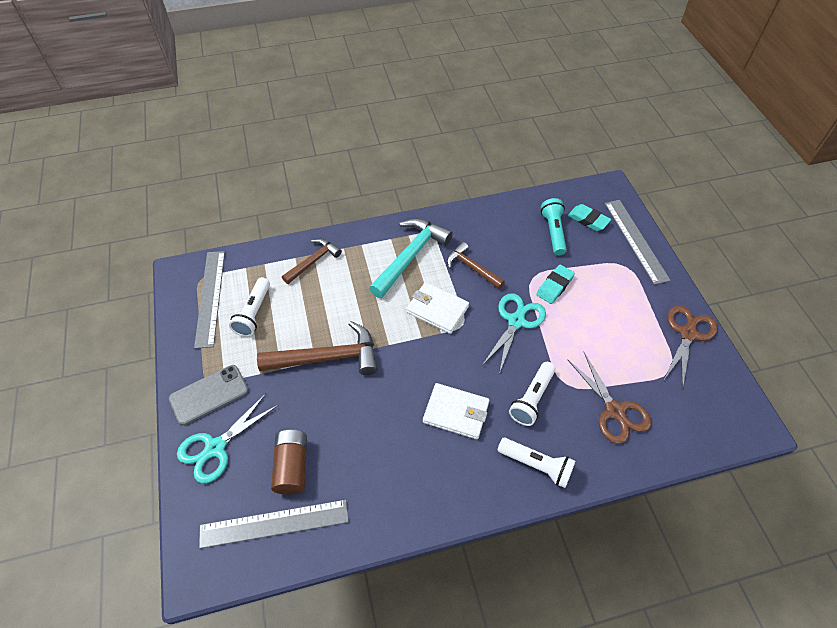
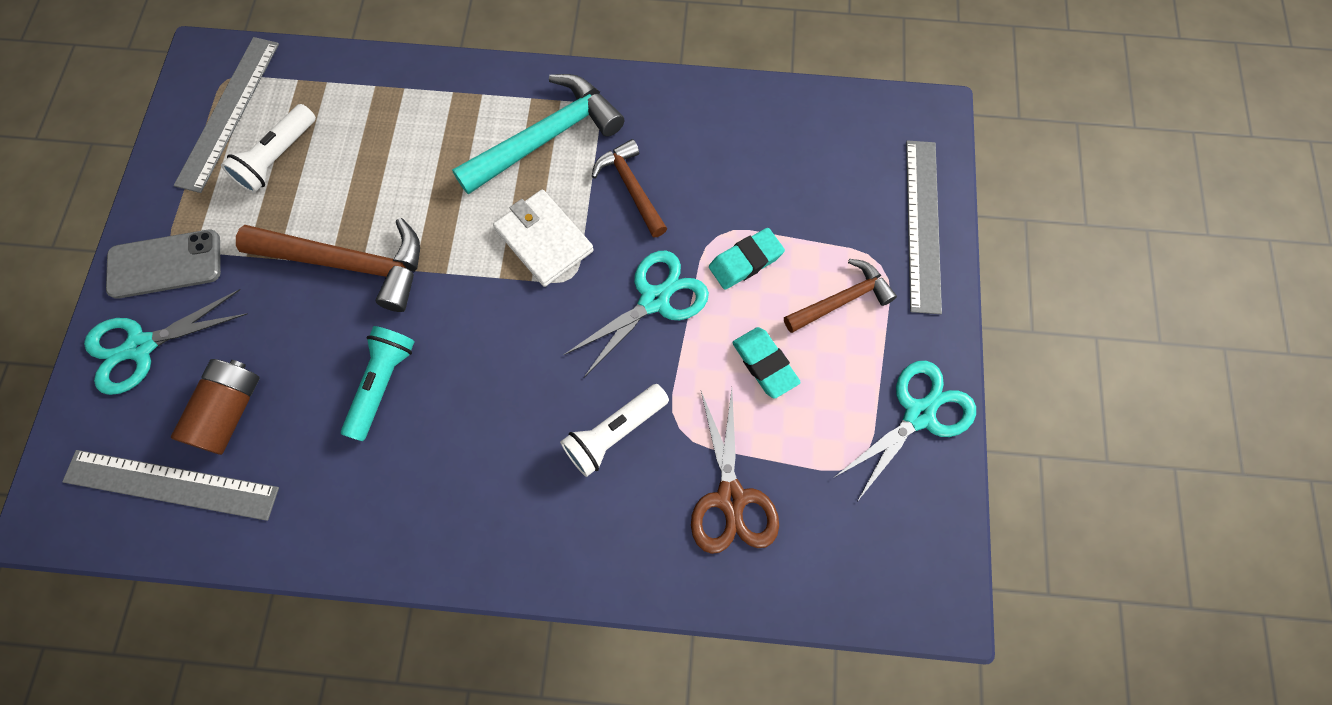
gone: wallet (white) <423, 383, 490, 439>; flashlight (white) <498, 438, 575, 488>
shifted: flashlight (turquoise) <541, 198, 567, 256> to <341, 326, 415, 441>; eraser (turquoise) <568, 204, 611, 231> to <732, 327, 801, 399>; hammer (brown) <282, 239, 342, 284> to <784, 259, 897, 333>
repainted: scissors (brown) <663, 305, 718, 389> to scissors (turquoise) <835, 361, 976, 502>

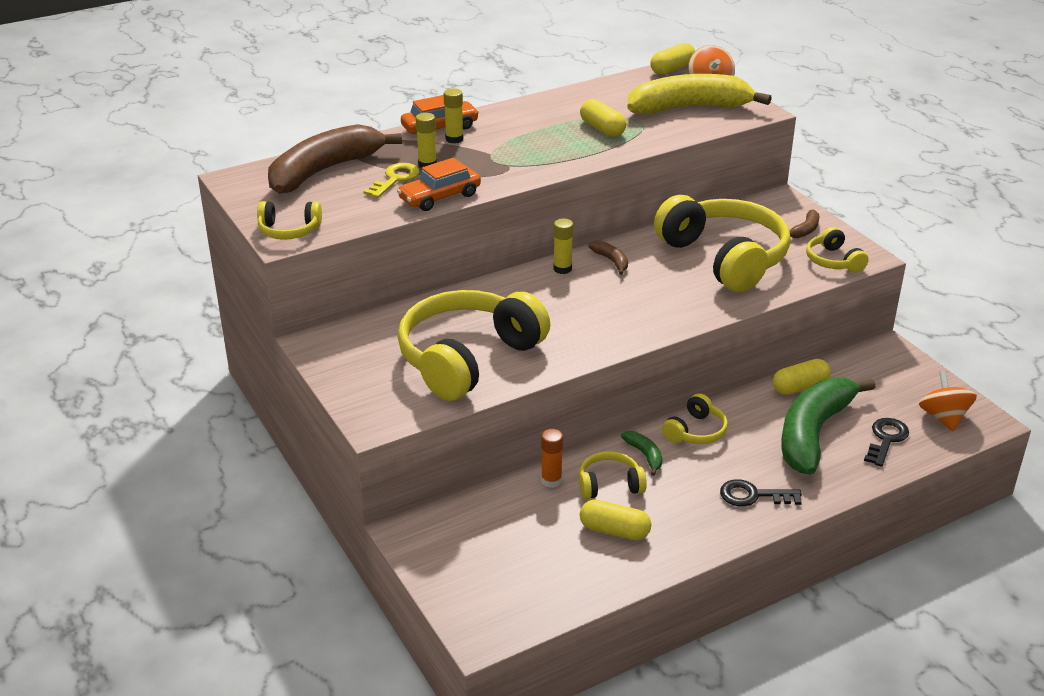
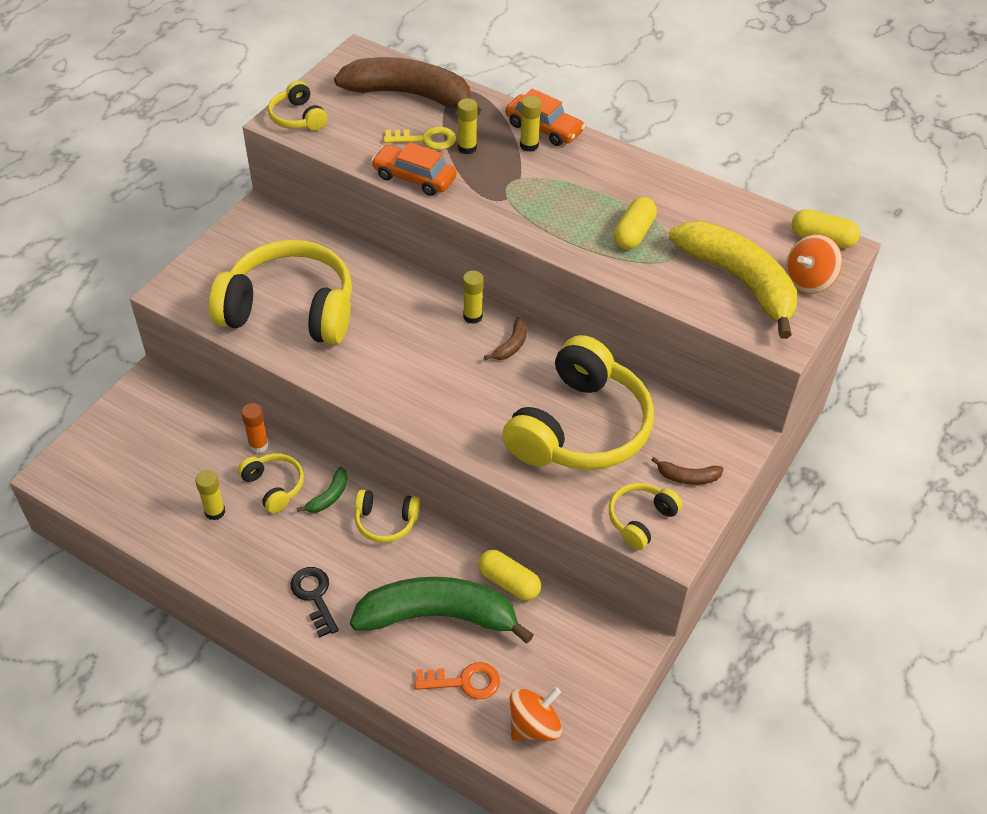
swapped: capsule (yellow) <580, 500, 651, 540> to glue stick (yellow) <195, 470, 225, 520>
repainted: key (black) <864, 418, 909, 467> to key (orange) <414, 662, 500, 699>

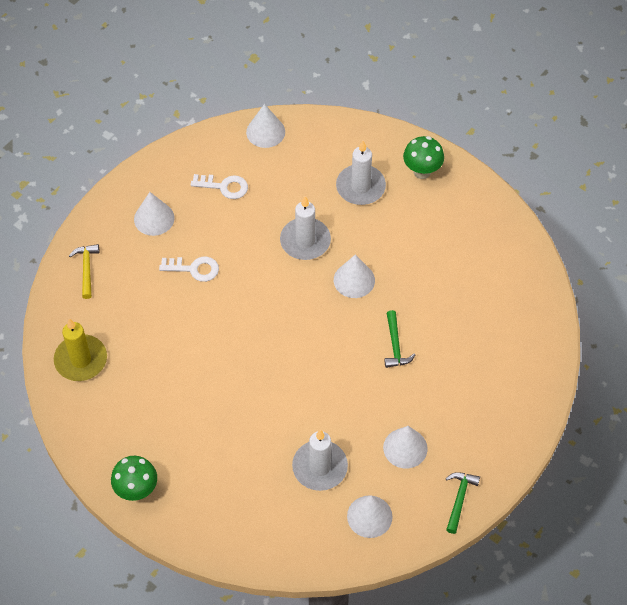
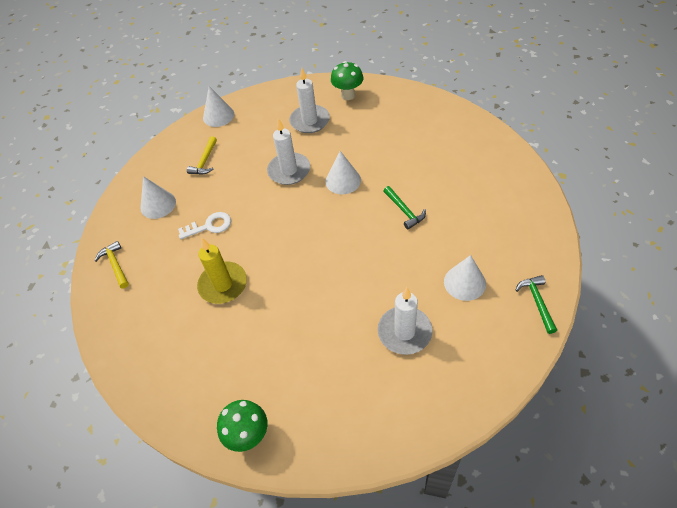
gone: cone (white) <347, 495, 393, 538>
shifted: candle (yellow) <54, 318, 107, 381> to <197, 238, 247, 304>
swapped: key (white) <191, 174, 248, 199> to hammer (yellow) <187, 136, 217, 175>

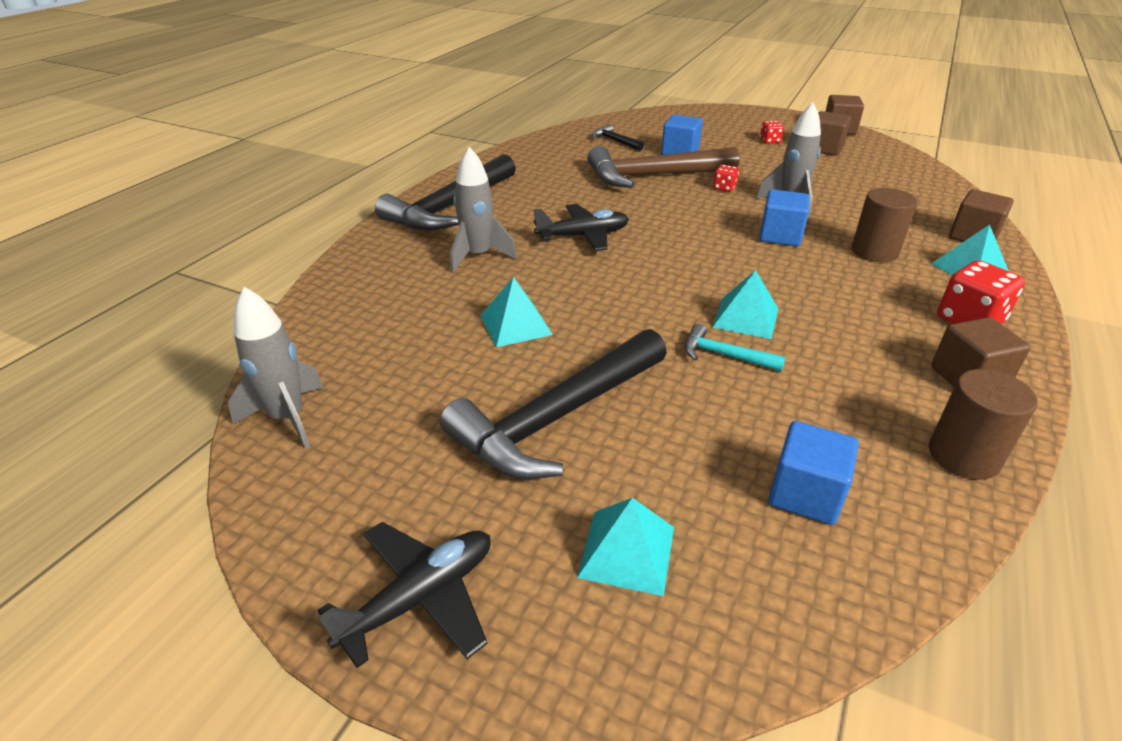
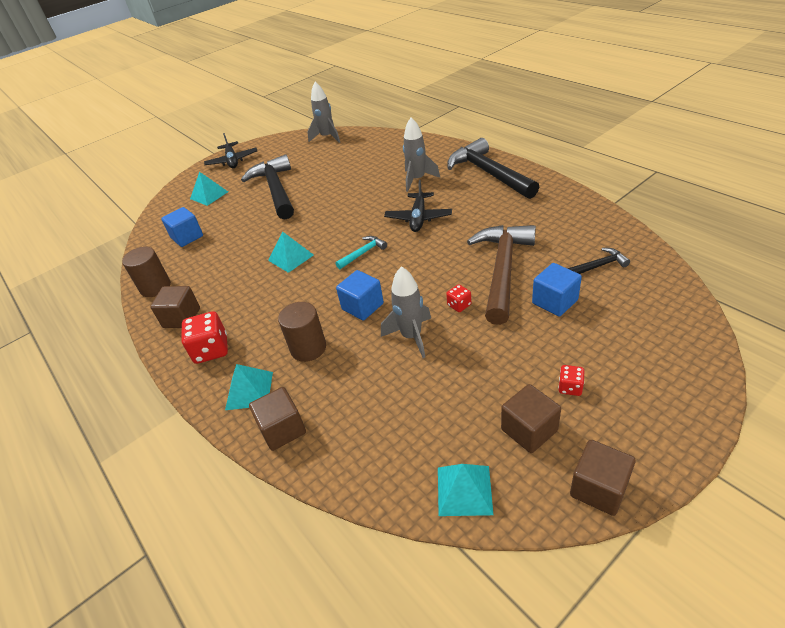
shifted: hammer (turquoise) <685, 324, 786, 372> to <335, 236, 387, 269>; pyramid (turquoise) <480, 277, 553, 347> to <438, 464, 493, 516>

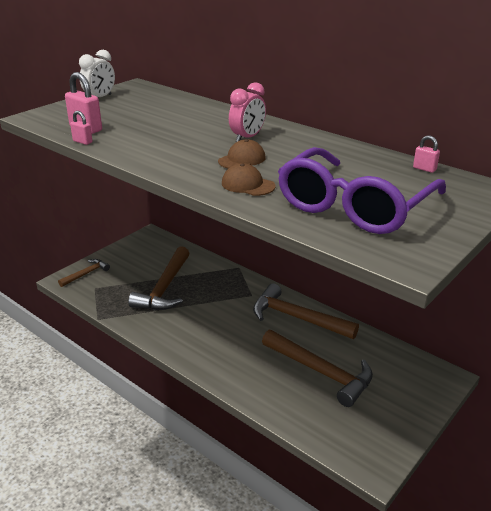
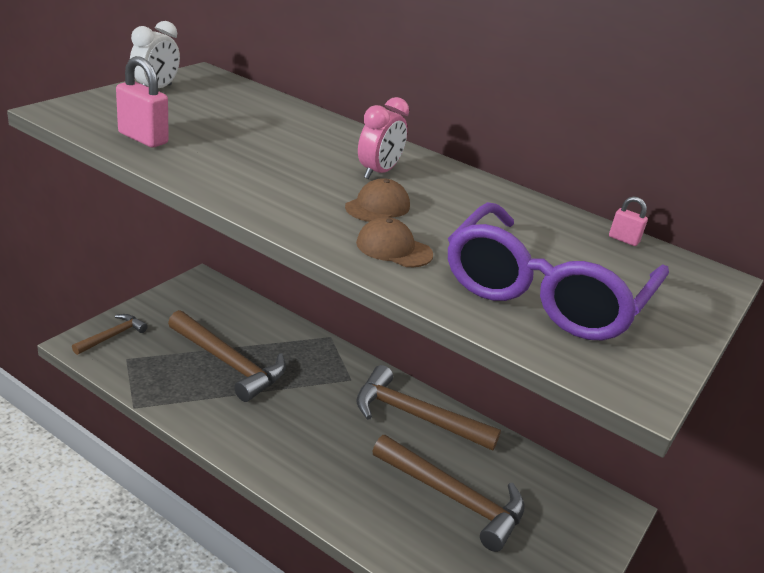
gone: padlock (pink) <70, 111, 93, 145>
rotated: hammer (brown) <128, 246, 190, 310> = <168, 310, 286, 402> 60 degrees counterclockwise

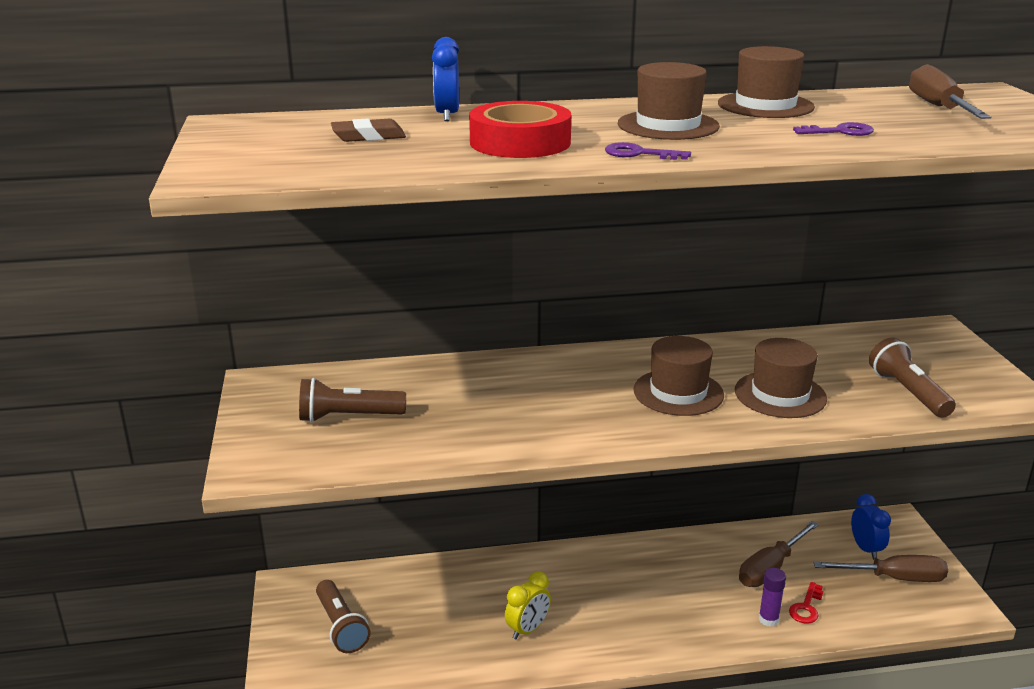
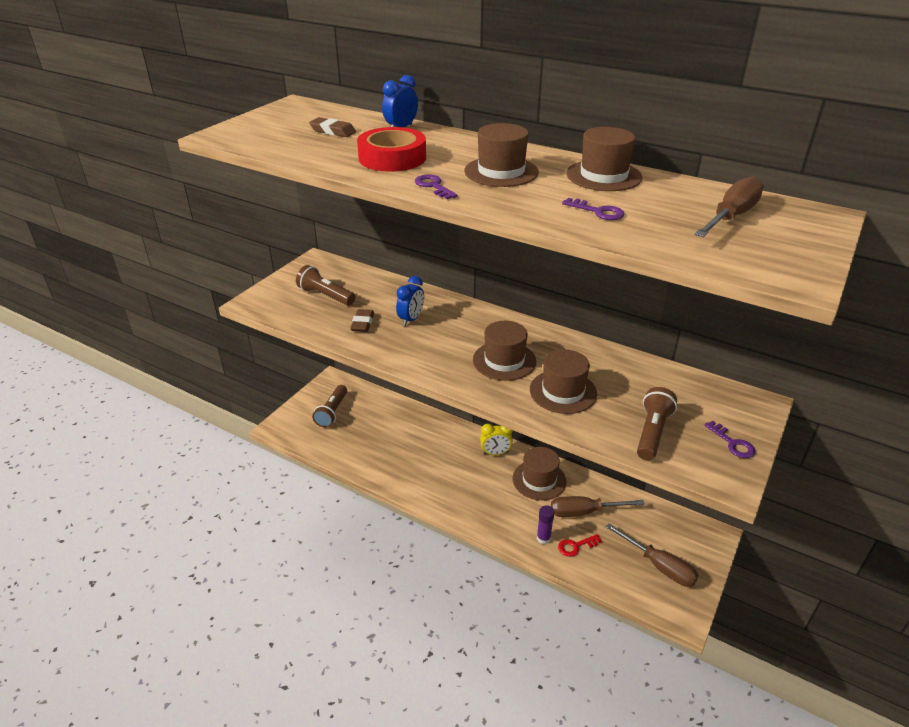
new: eraser (brown) <350, 309, 374, 332>; hat (brown) <513, 447, 567, 500>; key (purple) <704, 421, 755, 458>
shifted: clock (blue) <851, 494, 891, 560> to <396, 276, 424, 326>; clock (yellow) <505, 571, 551, 640> to <480, 424, 513, 455>

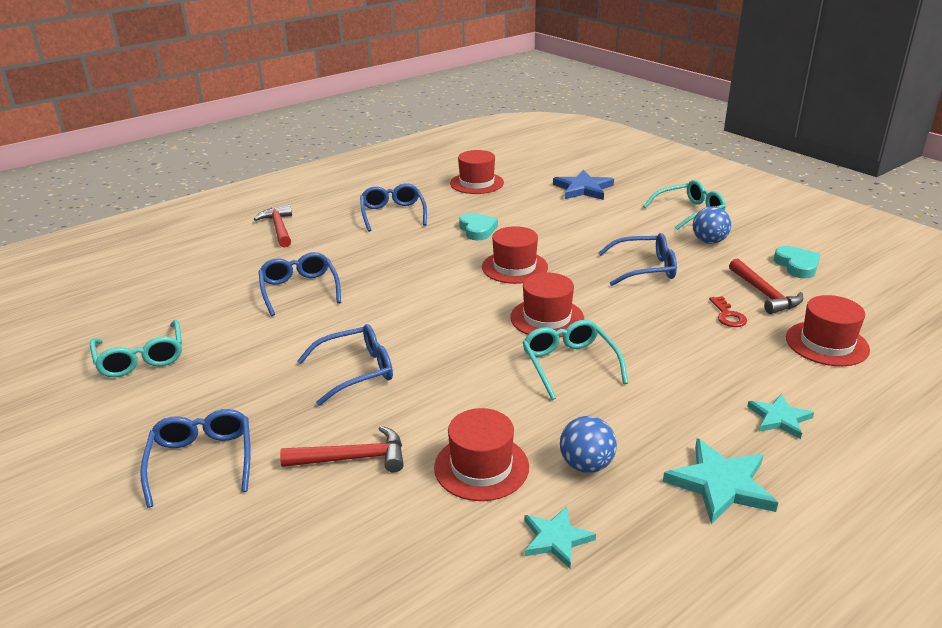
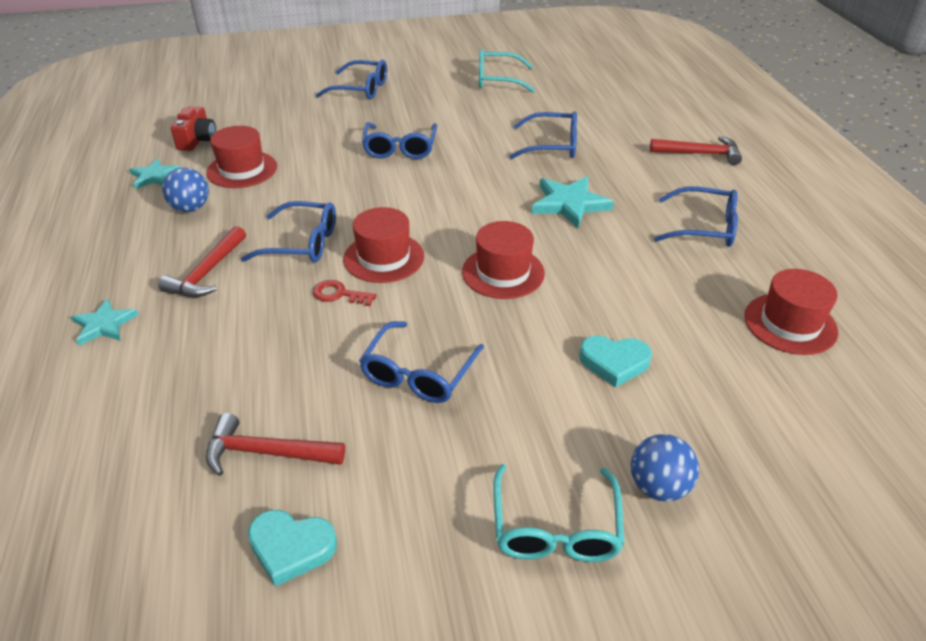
gone: star (blue) <553, 170, 614, 200>; hat (red) <786, 295, 870, 366>
new: camera (red) <171, 106, 216, 151>
shifted: hammer (red) <280, 426, 404, 473> to <158, 226, 246, 297>; key (red) <709, 296, 747, 327> to <313, 280, 376, 306>; star (turquoise) <663, 438, 778, 524> to <531, 176, 614, 229>; heart (turquoise) <459, 213, 498, 241> to <579, 336, 652, 388>; ball (blue) <693, 206, 731, 244> to <631, 434, 699, 501>
repainted: glasses (turquoise) <522, 320, 628, 400> to glasses (blue) <241, 201, 336, 262>

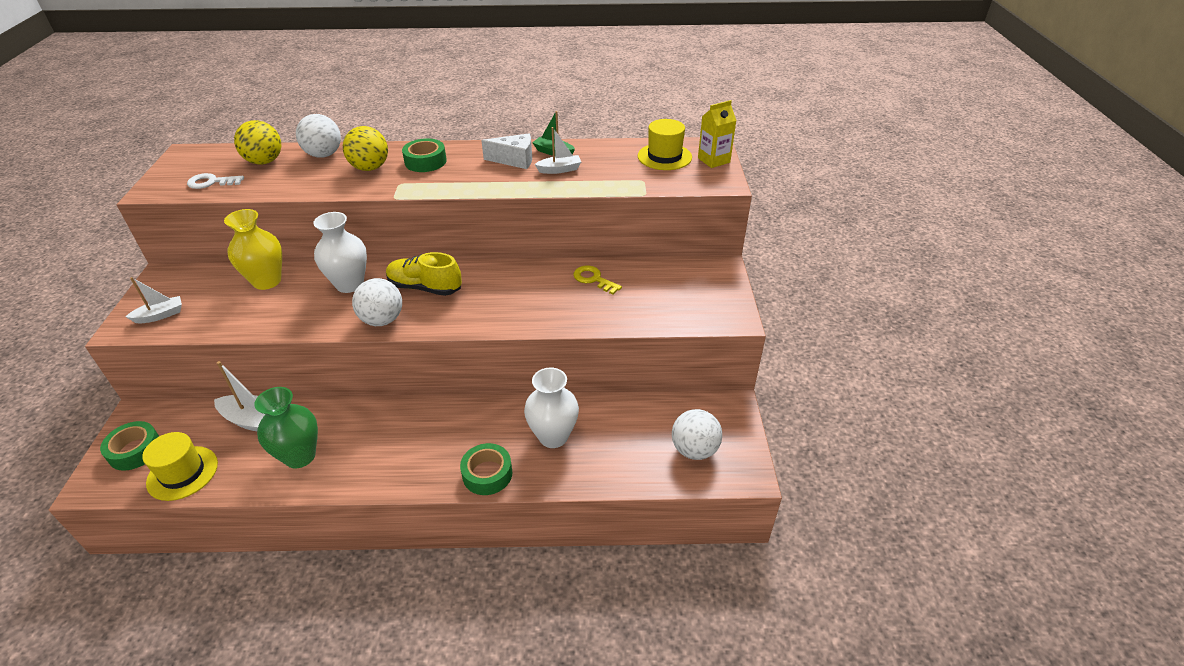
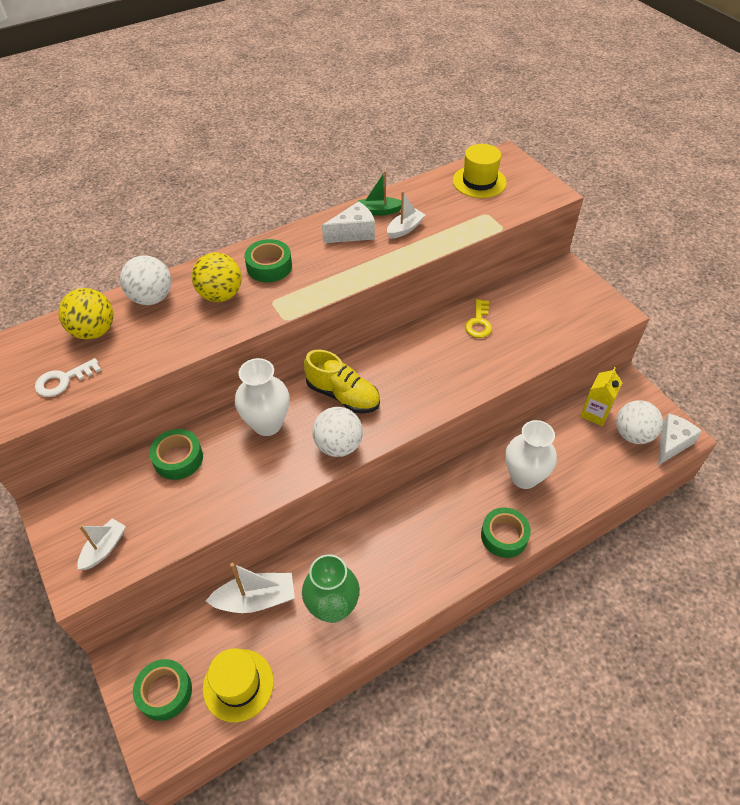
new: cheese (white) <658, 413, 702, 465>
shifted: carton (yellow) <698, 100, 737, 168> to <580, 367, 623, 426>
swapped: vase (yellow) <224, 209, 282, 290> to tape (green) <149, 429, 203, 480>
rotated: shoe (yellow) <386, 252, 462, 296> = <304, 350, 380, 414> 135 degrees counterclockwise; key (yellow) <573, 265, 622, 295> = <465, 299, 492, 338> 90 degrees counterclockwise

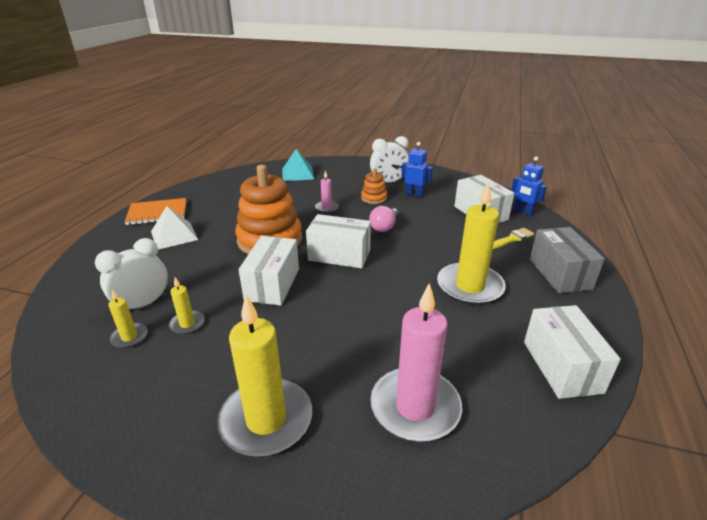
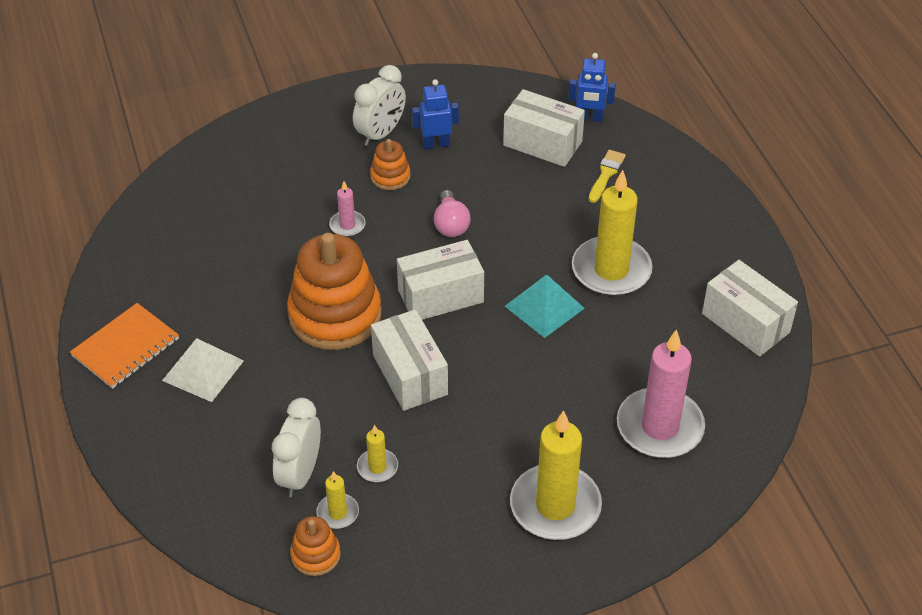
gone: box (grey) <530, 227, 605, 293>
new: stacking toy (orange) <290, 516, 341, 576>
shifted: pyramid (turquoise) <282, 149, 314, 181> to <505, 274, 585, 338>

